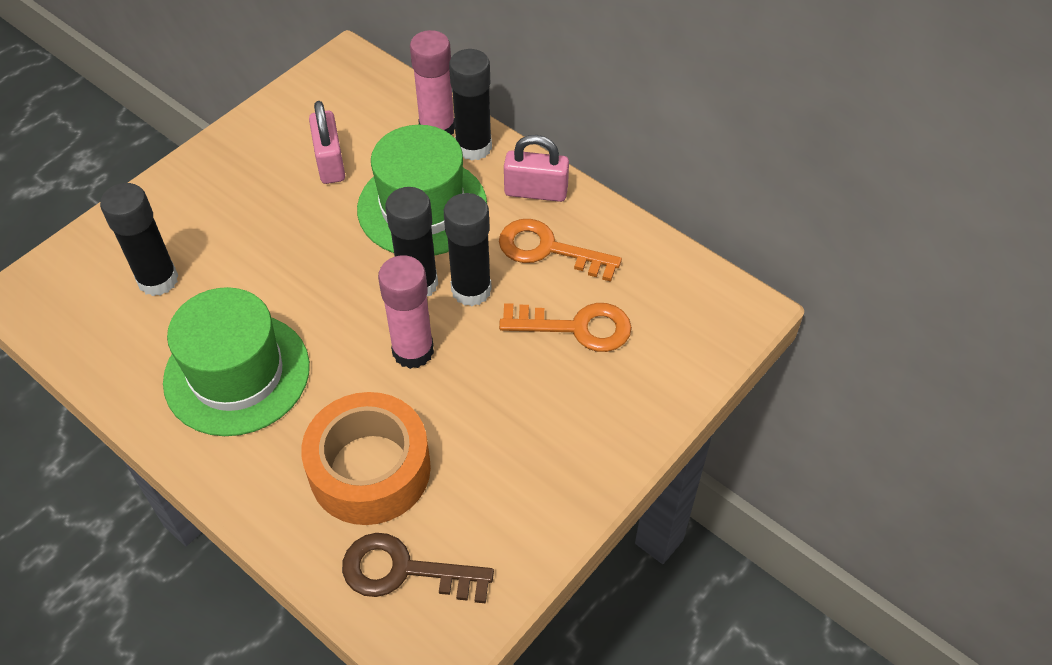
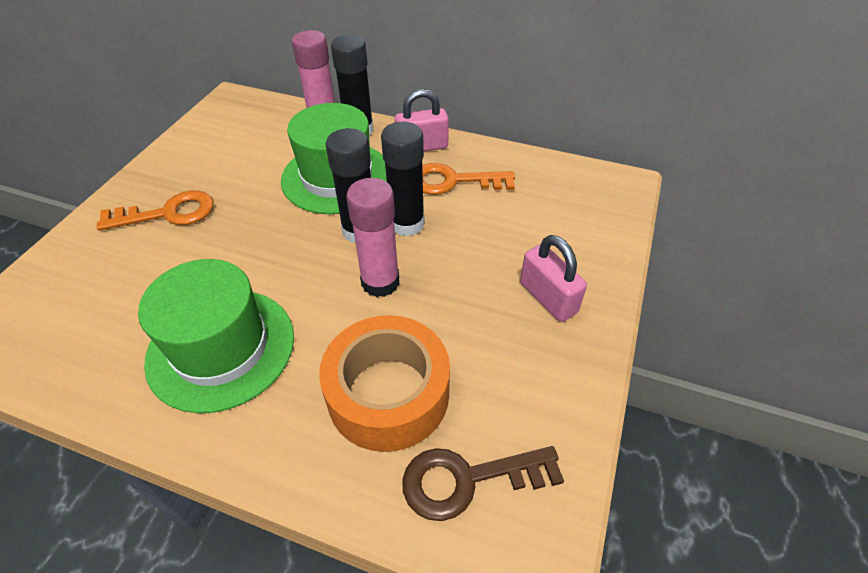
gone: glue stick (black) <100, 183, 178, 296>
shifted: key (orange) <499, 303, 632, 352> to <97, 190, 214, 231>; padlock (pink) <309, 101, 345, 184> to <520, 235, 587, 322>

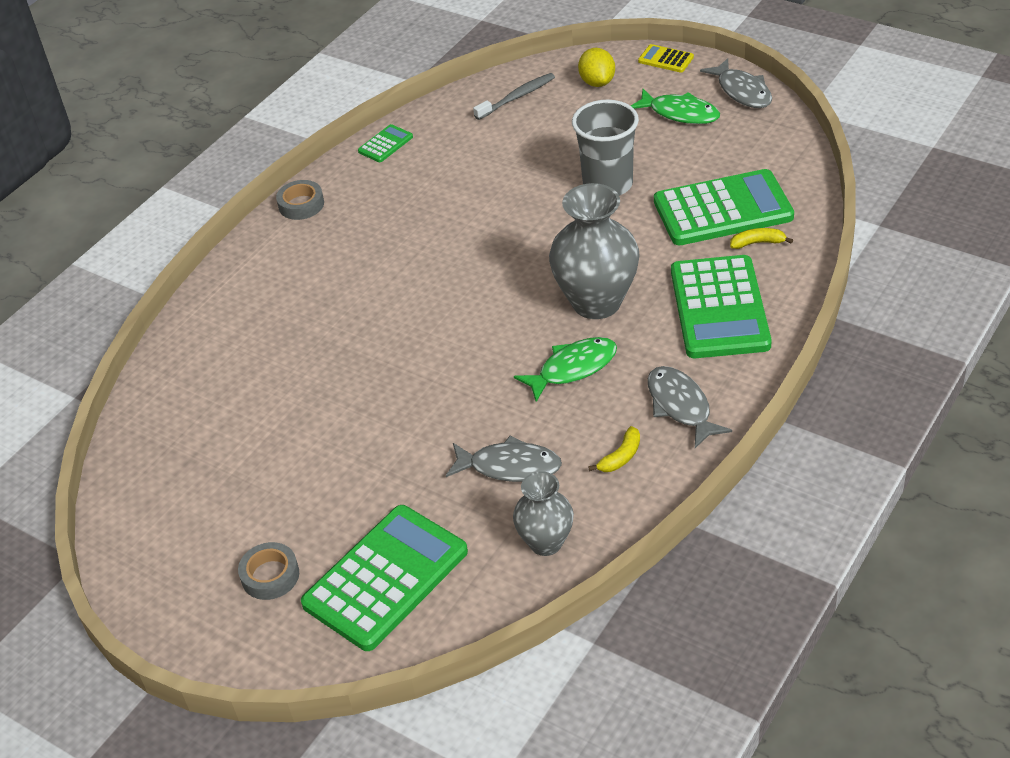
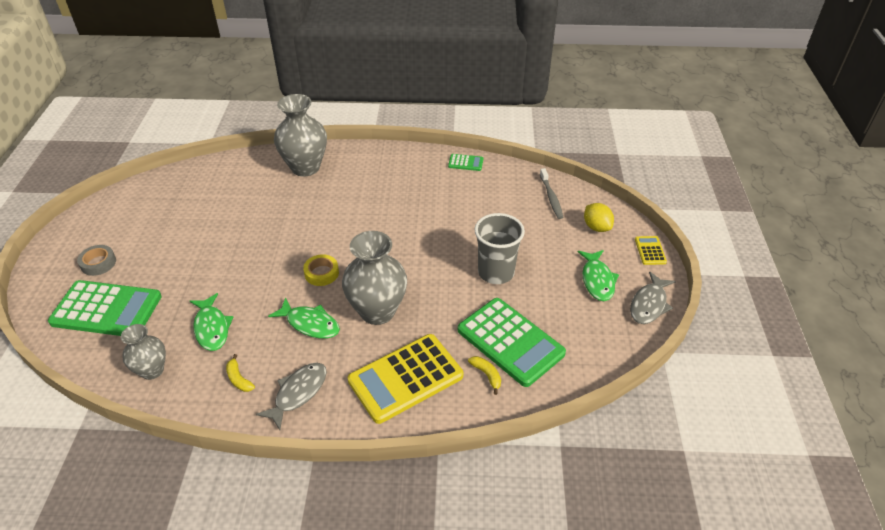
gone: tape (grey) <276, 180, 324, 220>
new: vase (grey) <274, 94, 327, 177>; tape (yellow) <303, 254, 339, 286>
repainted: fish (grey) <446, 435, 562, 482> to fish (green) <190, 293, 233, 351>; calculator (green) <671, 255, 772, 358> to calculator (yellow) <348, 334, 463, 424>
rotated: banana (yellow) <588, 426, 640, 472> = <226, 354, 255, 392> 45 degrees clockwise; toothbrush (grey) <473, 73, 555, 120> = <540, 168, 563, 219> 60 degrees clockwise; lemon (yellow) <578, 48, 615, 87> = <584, 203, 614, 232> 75 degrees counterclockwise

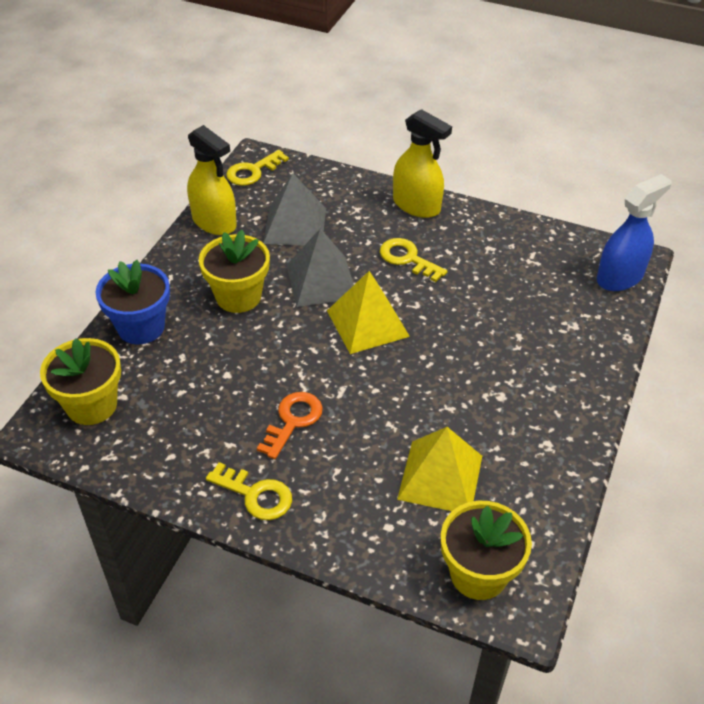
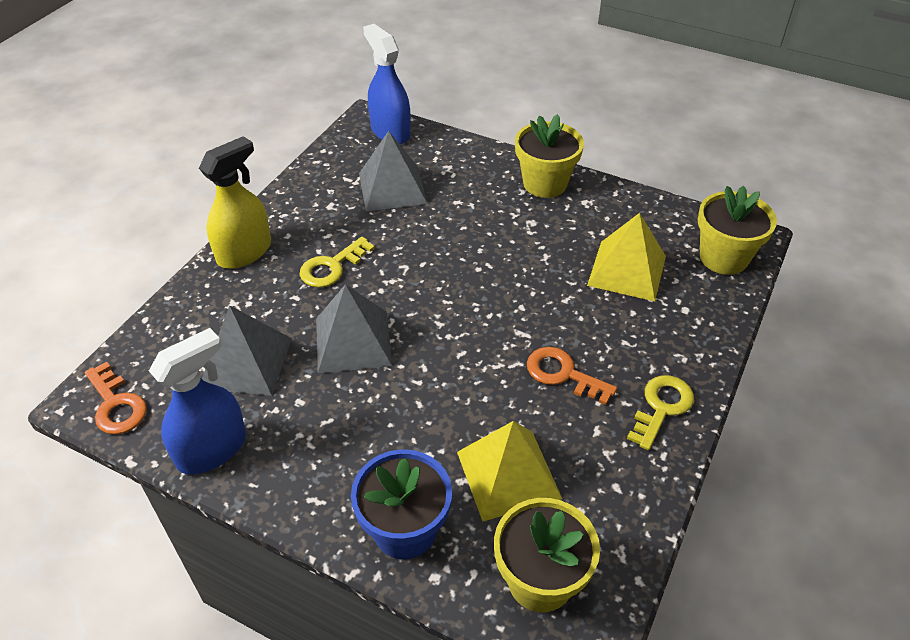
new: pyramid (grey) <359, 131, 427, 211>
shifted: pyramid (yellow) <327, 271, 410, 354> to <457, 421, 562, 522>; flower pot (yellow) <199, 230, 270, 313> to <515, 114, 584, 198>
repainted: key (yellow) <226, 150, 289, 186> to key (orange) <85, 362, 147, 434>; spray bottle (yellow) <187, 125, 237, 235> to spray bottle (blue) <149, 328, 246, 474>

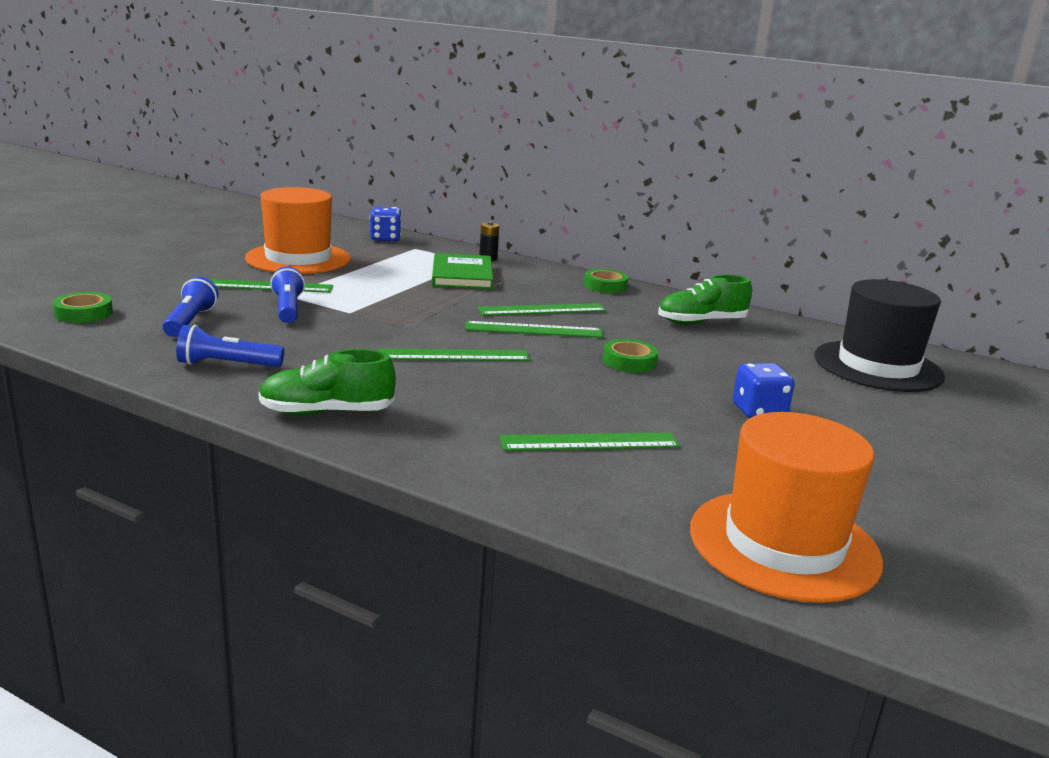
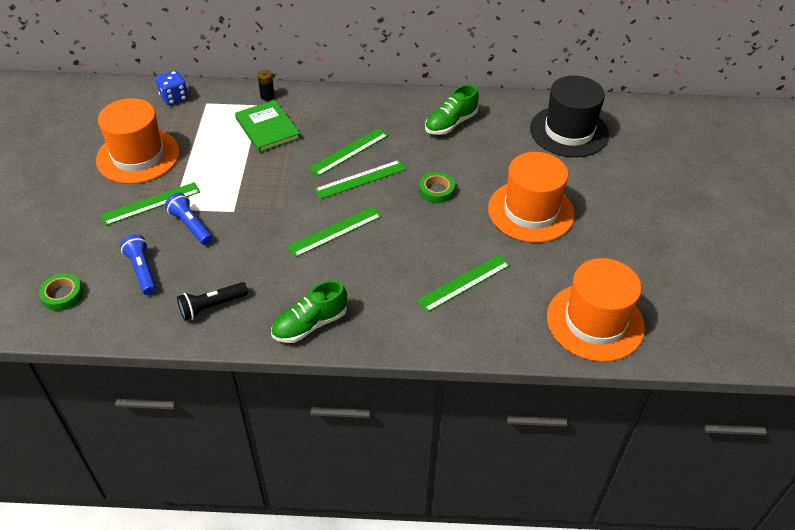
gone: tape (green) <584, 269, 628, 293>
swapped: dice (blue) <733, 363, 795, 418> to hat (orange) <488, 152, 575, 243>
repainted: flashlight (blue) <176, 325, 284, 367> to flashlight (black) <177, 282, 248, 321>

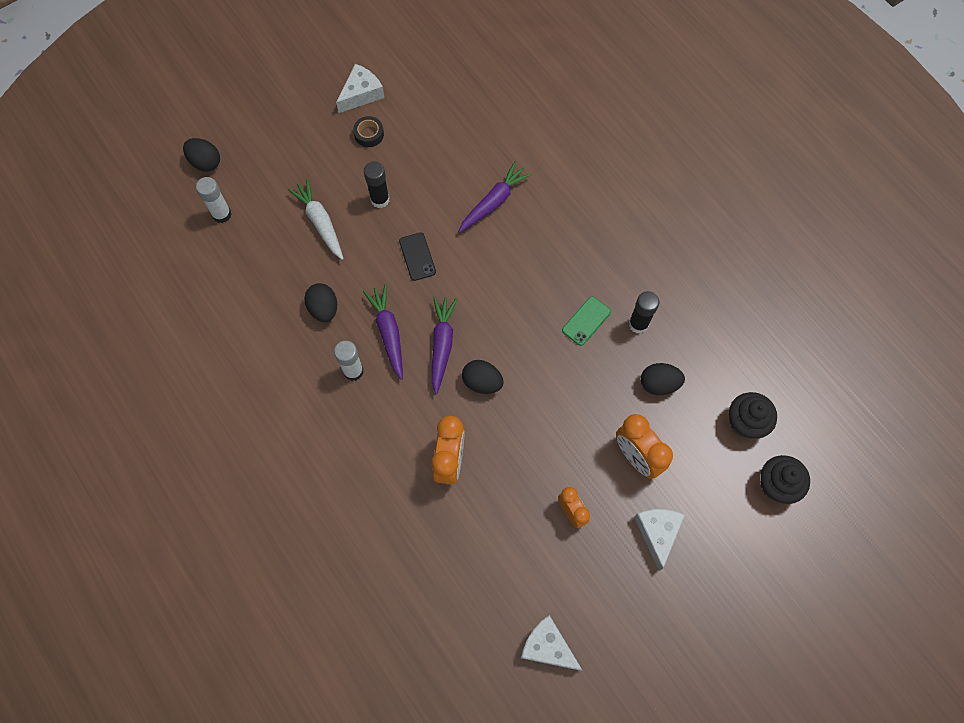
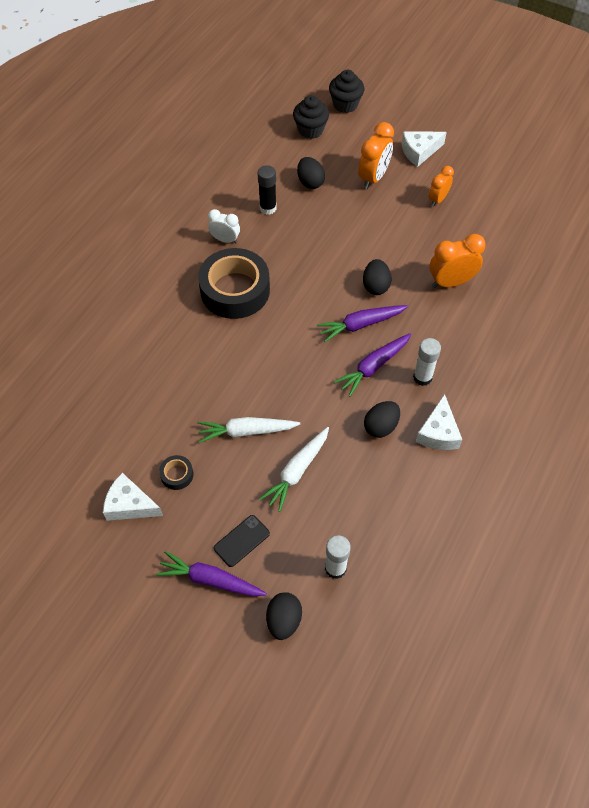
gone: phone (green) <562, 297, 611, 346>
new: tape (black) <198, 248, 270, 319>; clock (white) <208, 209, 240, 243>
shifted: carrot (purple) <458, 161, 532, 233> to <156, 551, 267, 596>; phone (black) <399, 232, 436, 281> to <214, 515, 270, 567>; cheese (white) <521, 615, 582, 671> to <416, 394, 462, 450>
swapped: glue stick (black) <364, 161, 390, 208> to carrot (white) <198, 417, 300, 443>

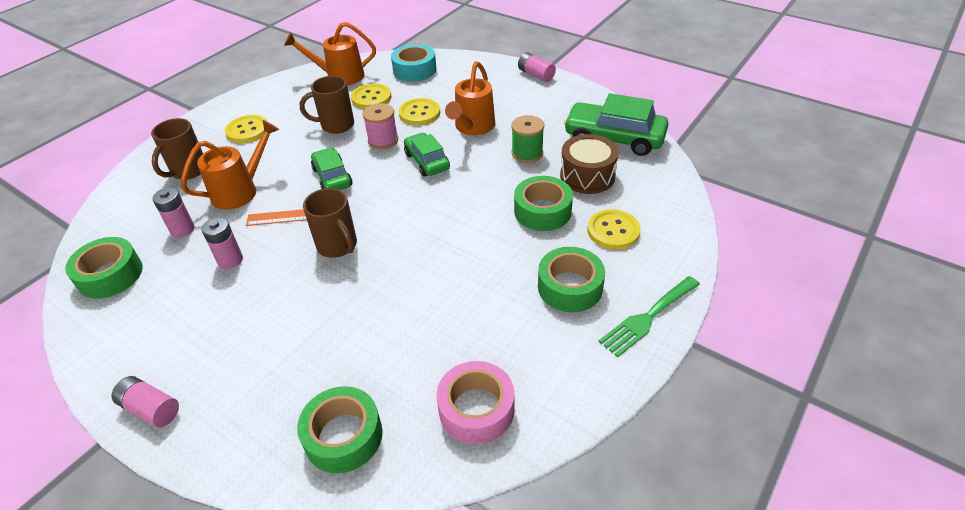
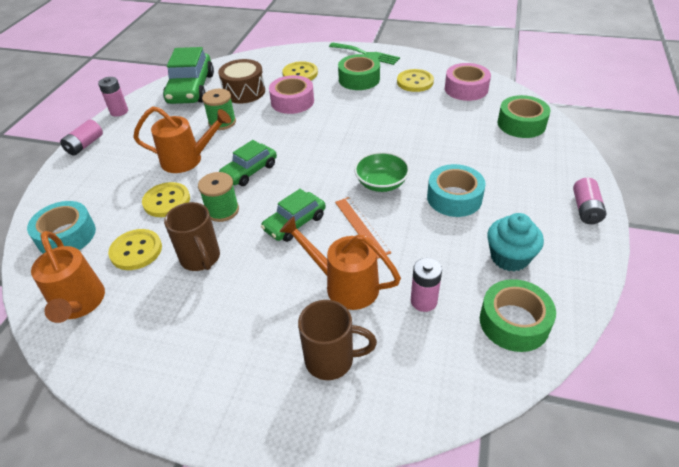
new: tape (turquoise) <427, 164, 486, 217>; cupcake (turquoise) <487, 213, 544, 271>
shifted: battery (pink) <201, 217, 243, 269> to <98, 77, 128, 117>; button (yellow) <225, 115, 267, 143> to <397, 69, 434, 92>
swapped: mug (brown) <303, 188, 357, 258> to bowl (green) <354, 152, 410, 192>
repainted: spool (pink) <362, 103, 398, 149> to spool (green) <198, 172, 239, 222>; tape (green) <514, 176, 573, 231> to tape (pink) <269, 75, 314, 114>

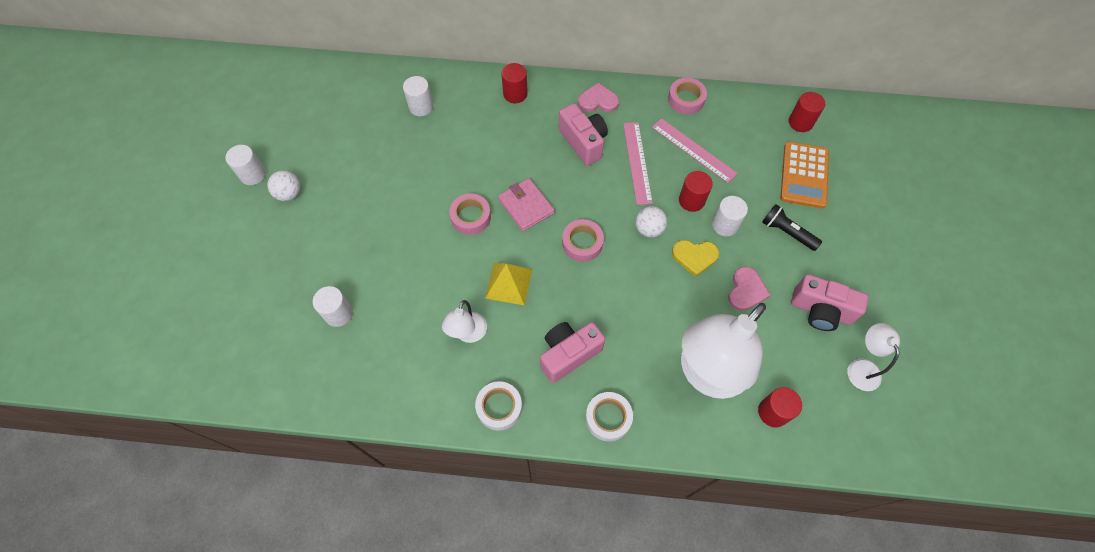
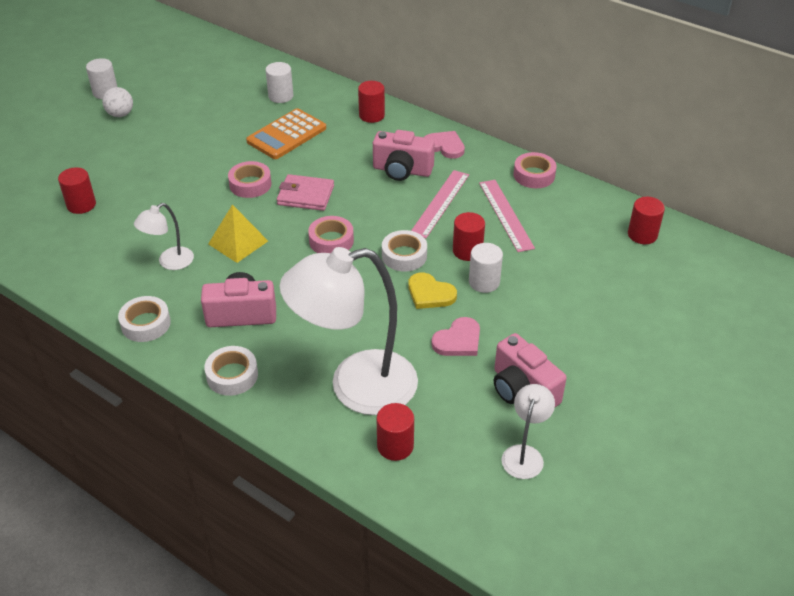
gone: flashlight (black) <762, 204, 822, 251>
shifted: calculator (orange) <780, 142, 829, 208> to <246, 108, 326, 159>
swapped: ball (white) <636, 206, 667, 238> to tape (white) <382, 230, 427, 272>
repainted: cylinder (white) <312, 286, 353, 327> to cylinder (red) <58, 167, 96, 214>
rotated: wallet (pink) <498, 178, 554, 231> = <277, 174, 334, 211> 75 degrees counterclockwise; camera (pink) <559, 103, 608, 166> = <373, 130, 435, 181> 105 degrees clockwise

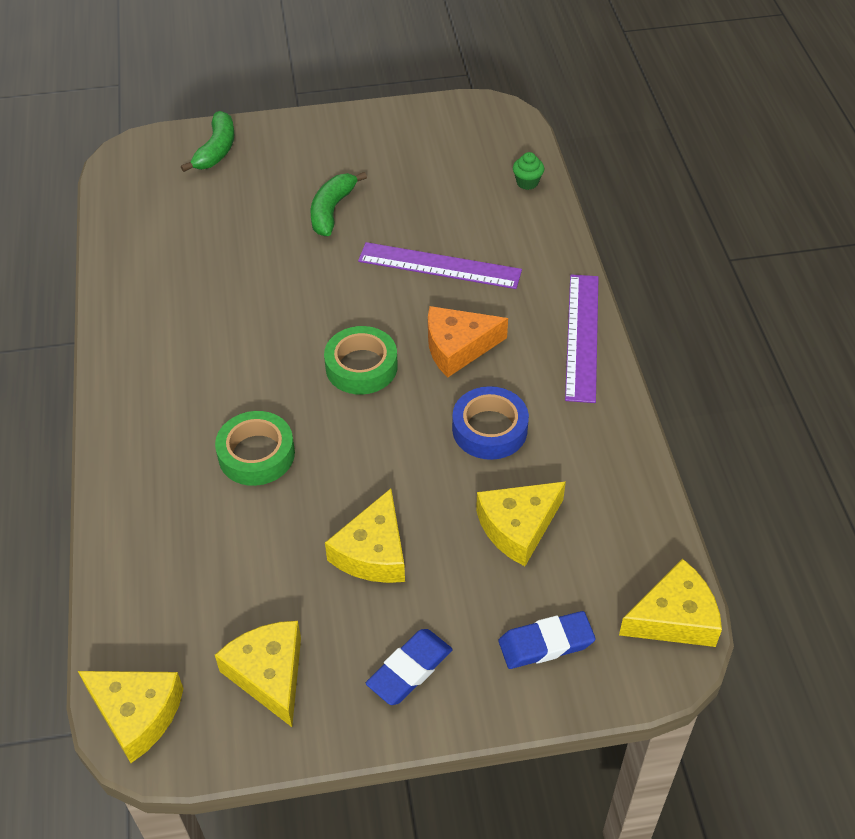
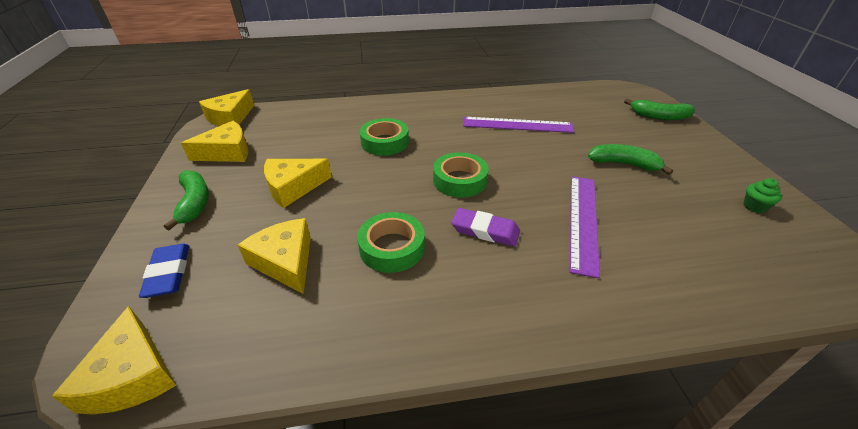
shifted: ruler (purple) <565, 274, 599, 403> to <463, 117, 574, 133>; cupcake (green) <513, 152, 544, 190> to <743, 178, 782, 213>
swapped: eraser (blue) <366, 629, 453, 705> to banana (green) <164, 170, 209, 230>; cheese (orange) <428, 306, 508, 377> to eraser (purple) <451, 208, 520, 246>
repainted: tape (blue) <452, 386, 529, 460> to tape (green) <357, 212, 425, 273>
rotated: cheese (yellow) <325, 488, 405, 583> = <264, 159, 332, 208> 45 degrees counterclockwise

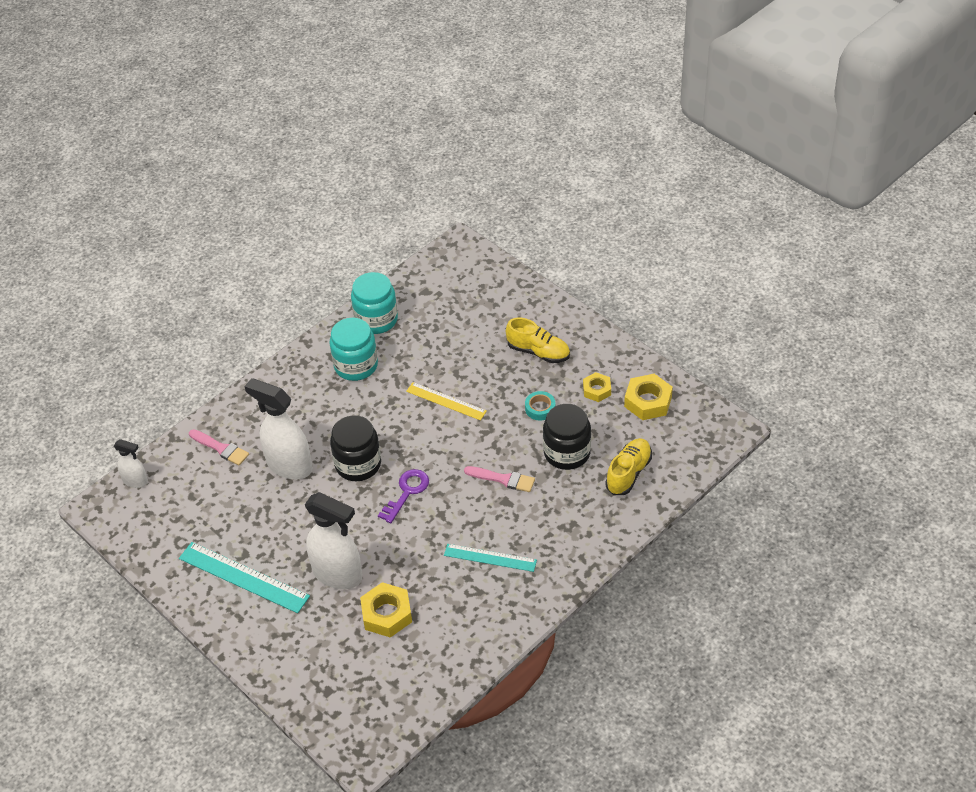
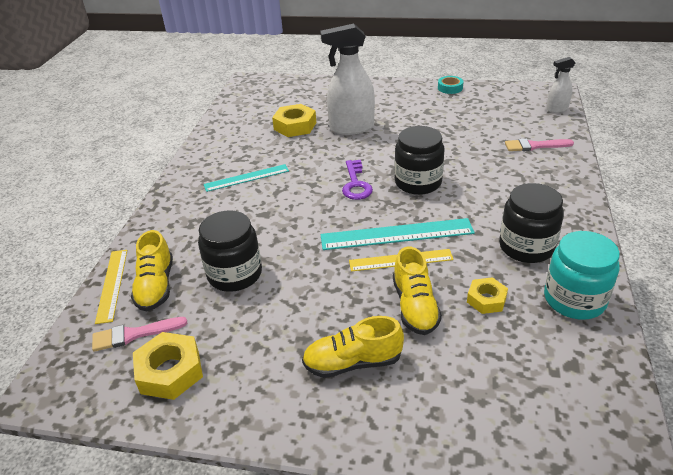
gone: spray bottle (white) <244, 378, 312, 479>
new: ruler (yellow) <95, 250, 127, 324>; shoe (yellow) <393, 247, 442, 335>
shifted: brush (pink) <464, 466, 535, 492> to <92, 317, 187, 352>; ruler (turquoise) <179, 542, 310, 613> to <320, 218, 475, 250>; tape (turquoise) <525, 391, 556, 421> to <438, 76, 463, 94>; nut (yellow) <583, 372, 611, 402> to <467, 277, 508, 314>
repainted: jar (turquoise) <330, 318, 378, 381> to jar (black) <499, 183, 564, 263>

